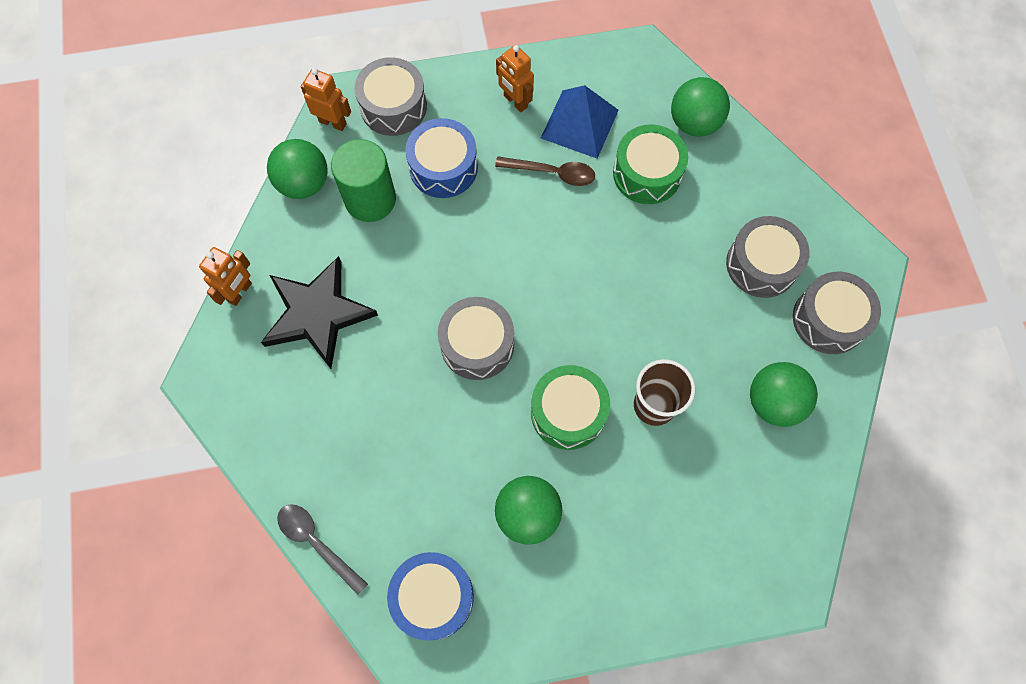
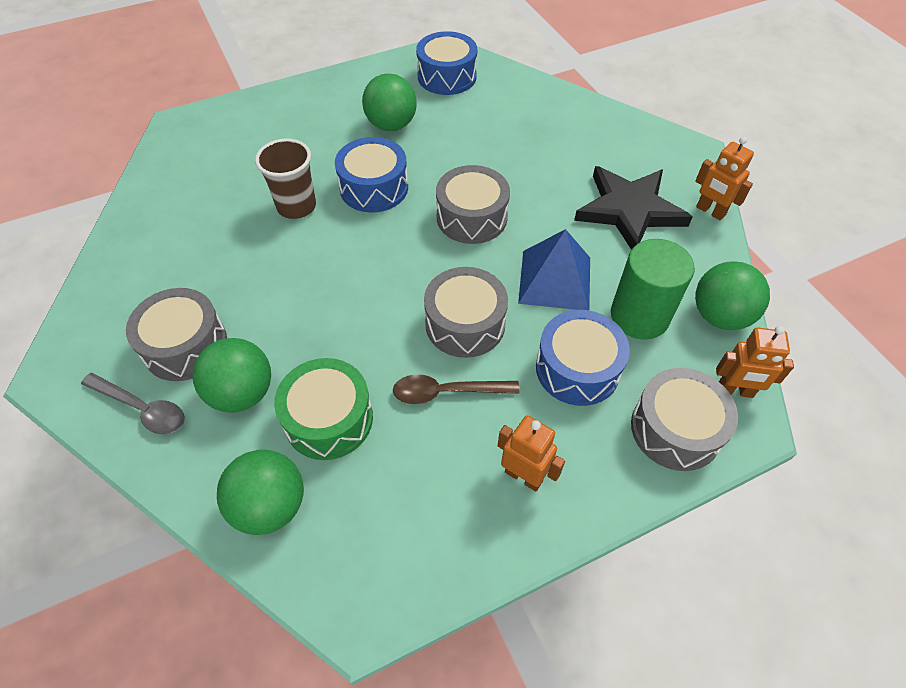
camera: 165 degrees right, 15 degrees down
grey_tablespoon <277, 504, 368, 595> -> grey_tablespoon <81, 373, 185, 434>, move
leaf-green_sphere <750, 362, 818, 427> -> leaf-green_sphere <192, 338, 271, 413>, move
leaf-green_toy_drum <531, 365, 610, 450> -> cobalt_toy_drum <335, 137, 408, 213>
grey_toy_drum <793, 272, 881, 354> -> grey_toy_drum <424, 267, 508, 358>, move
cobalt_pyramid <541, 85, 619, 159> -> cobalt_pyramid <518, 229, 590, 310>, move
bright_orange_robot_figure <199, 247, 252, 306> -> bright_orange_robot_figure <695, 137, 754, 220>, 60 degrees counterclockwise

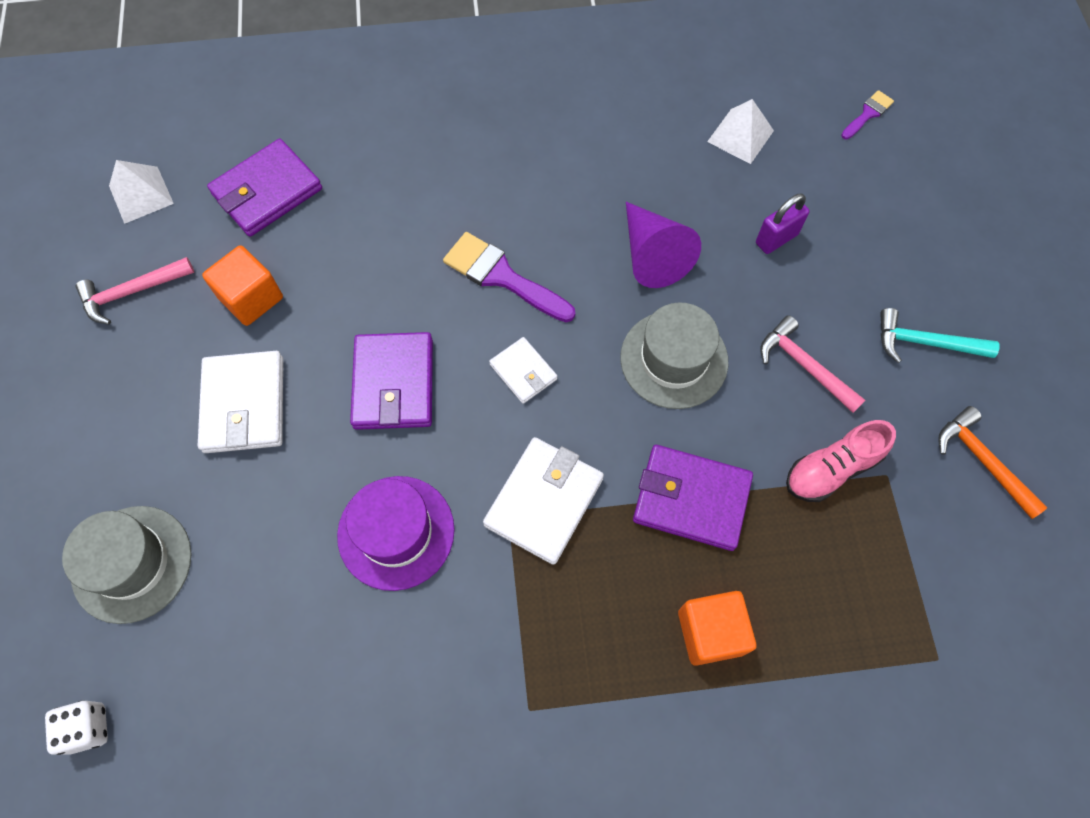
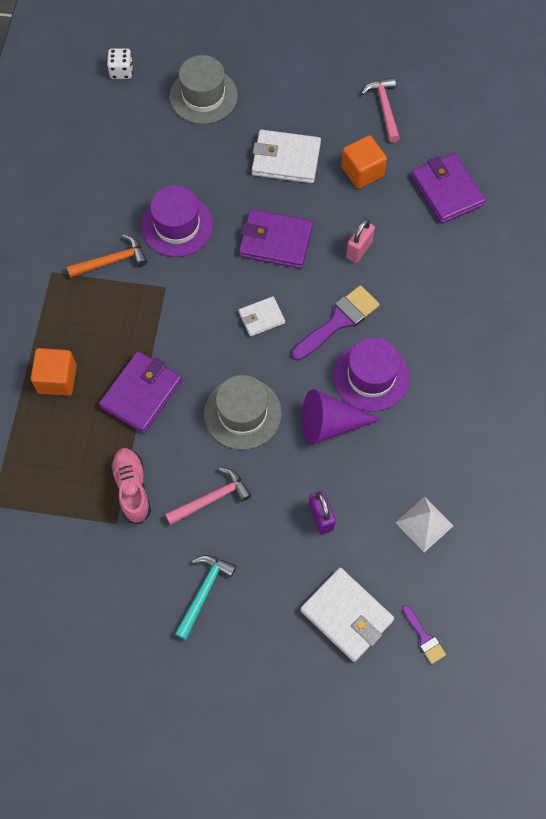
camera: 105 degrees right, 0 degrees up
bright_orange_hammer <938, 406, 1048, 519> -> bright_orange_hammer <67, 235, 147, 278>, move
snow-white_card_wallet <483, 437, 604, 565> -> snow-white_card_wallet <300, 568, 394, 662>, move
none -> violet_top_hat <333, 338, 410, 412>
none -> rose-pink_small_lock <346, 219, 375, 263>
snow-white_pyramid <109, 160, 174, 224> -> none

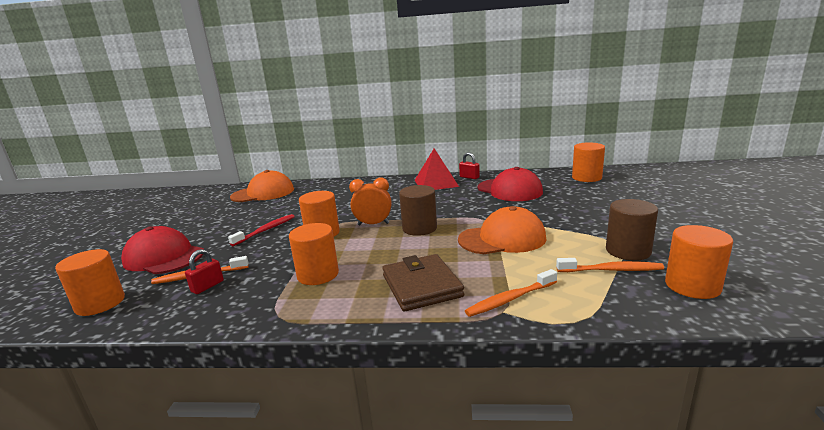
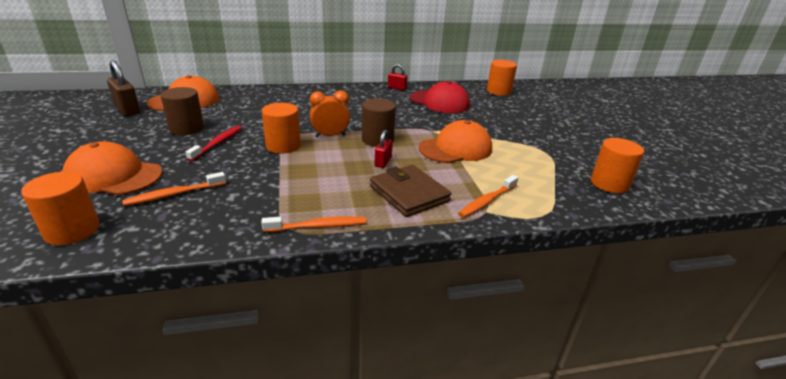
camera: 20 degrees left, 10 degrees up
crimson_peaked_cap <121, 226, 204, 274> -> bright_orange_peaked_cap <62, 141, 163, 195>
none -> dark_brown_small_lock <107, 60, 140, 116>
dark_brown_solid_cylinder <606, 199, 658, 261> -> dark_brown_solid_cylinder <161, 87, 204, 135>, move
bright_orange_toothbrush <556, 258, 664, 272> -> bright_orange_toothbrush <261, 216, 367, 232>, move
crimson_small_lock <185, 249, 224, 294> -> crimson_small_lock <375, 130, 393, 168>, move
bright_orange_solid_cylinder <289, 223, 339, 285> -> none
crimson_pyramid <415, 148, 459, 190> -> none

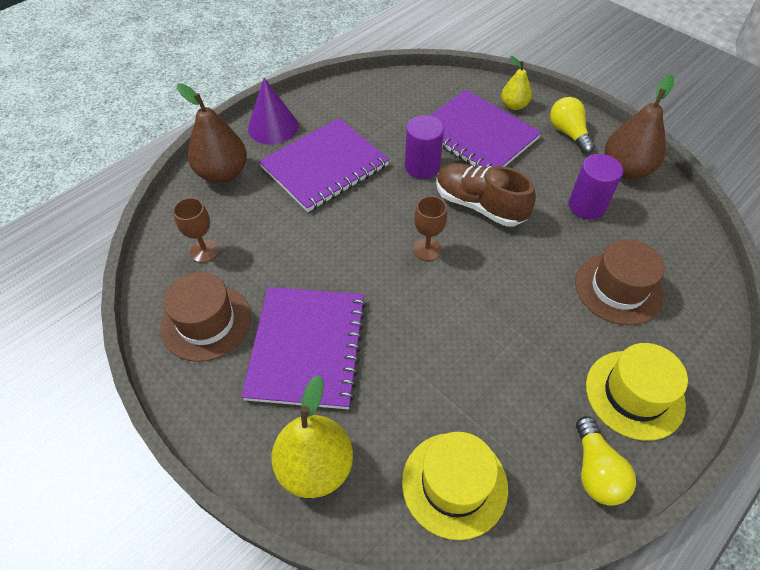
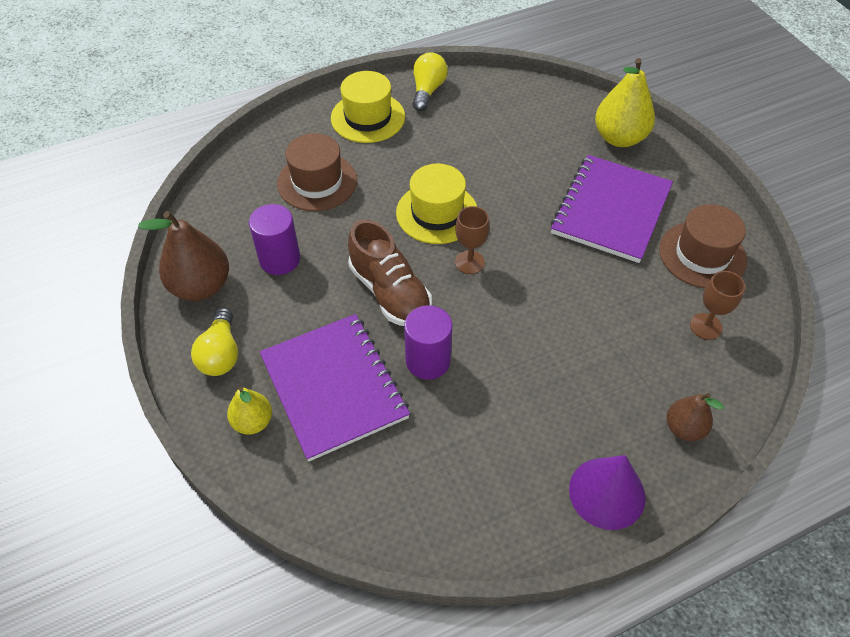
camera: 160 degrees left, 0 degrees up
bright_yellow_top_hat <402, 432, 508, 540> -> bright_yellow_top_hat <396, 164, 477, 244>, move
dark_brown_pear_fruit <177, 83, 247, 183> -> dark_brown_pear_fruit <667, 393, 724, 441>, x0.58
violet_notepad <259, 118, 389, 212> -> none

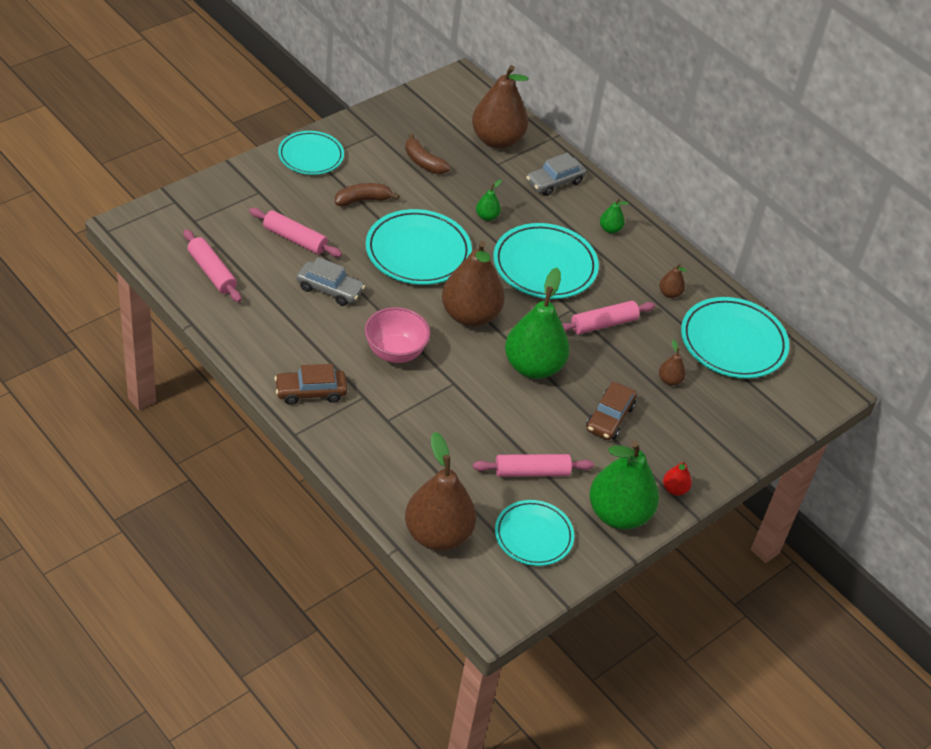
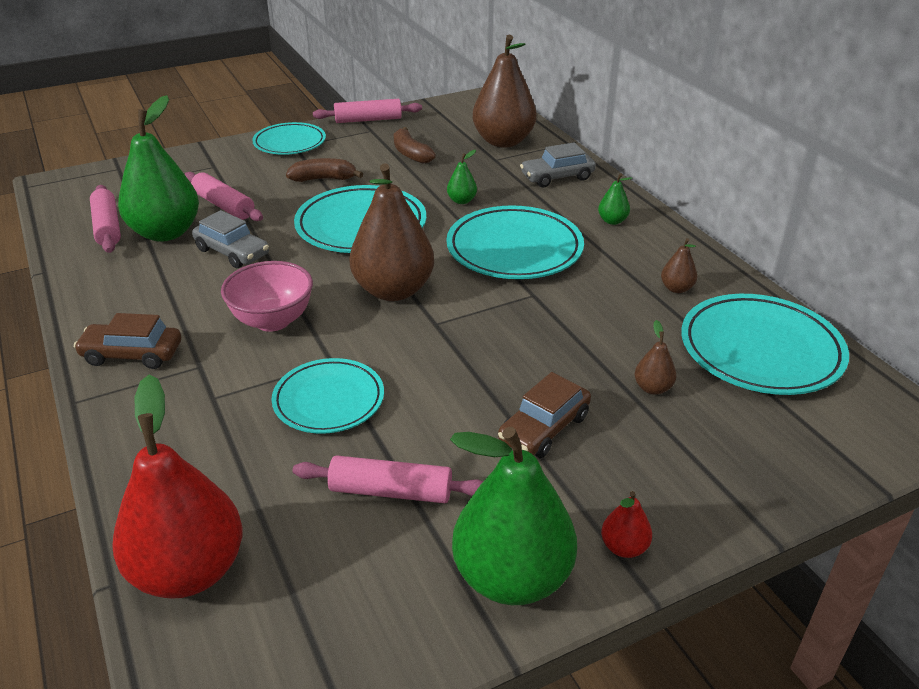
camera: 20 degrees right, 10 degrees down
dark_brown_pear_fruit <405, 432, 476, 551> -> crimson_pear_fruit <112, 375, 243, 599>
leaf-green_pear_fruit <505, 268, 569, 379> -> leaf-green_pear_fruit <118, 95, 199, 242>, move
aqua_flat_dish <495, 500, 574, 566> -> aqua_flat_dish <272, 358, 384, 434>, move
rose-pink_pastry_roller <562, 301, 656, 334> -> rose-pink_pastry_roller <313, 99, 422, 123>, move

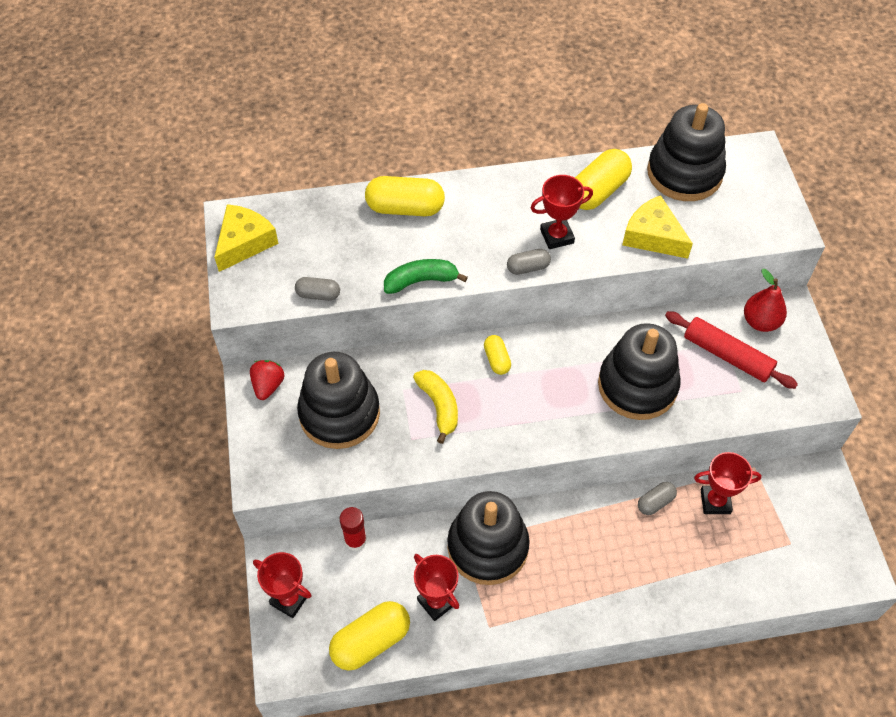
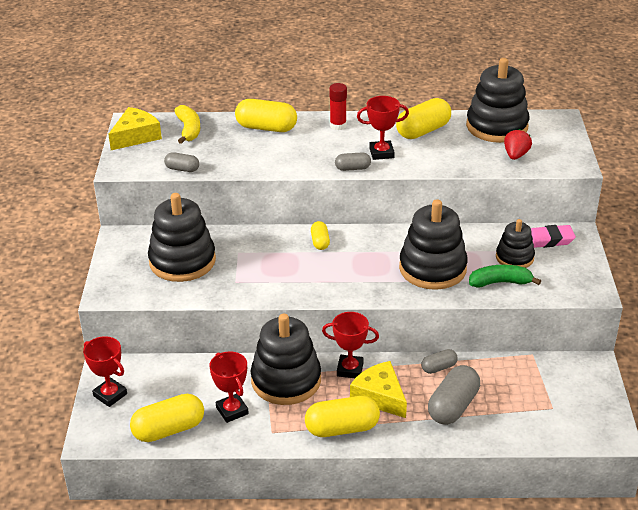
camera: 10 degrees right, 20 degrees down
bright_yellow_banana <413, 370, 458, 444> -> bright_yellow_banana <174, 105, 200, 144>, move
none -> bright_yellow_capsule <305, 396, 380, 437>
crimson_trophy <694, 452, 762, 514> -> crimson_trophy <322, 312, 379, 378>, move
crimson_glue <339, 507, 367, 551> -> crimson_glue <329, 83, 347, 130>, move
bright_yellow_cheese <622, 195, 693, 259> -> bright_yellow_cheese <350, 361, 407, 418>, move
none -> grey_capsule <428, 365, 480, 425>
leaf-green_banana <384, 259, 468, 294> -> leaf-green_banana <469, 265, 541, 288>, move
crimson_pastry_roller <665, 311, 798, 389> -> ebony_ring_stacker <496, 219, 535, 268>
crimson_toy_strawberry <250, 360, 284, 400> -> crimson_toy_strawberry <504, 129, 532, 160>, move
crimson_pear_fruit <744, 269, 787, 332> -> rose-pink_eraser <531, 225, 576, 248>

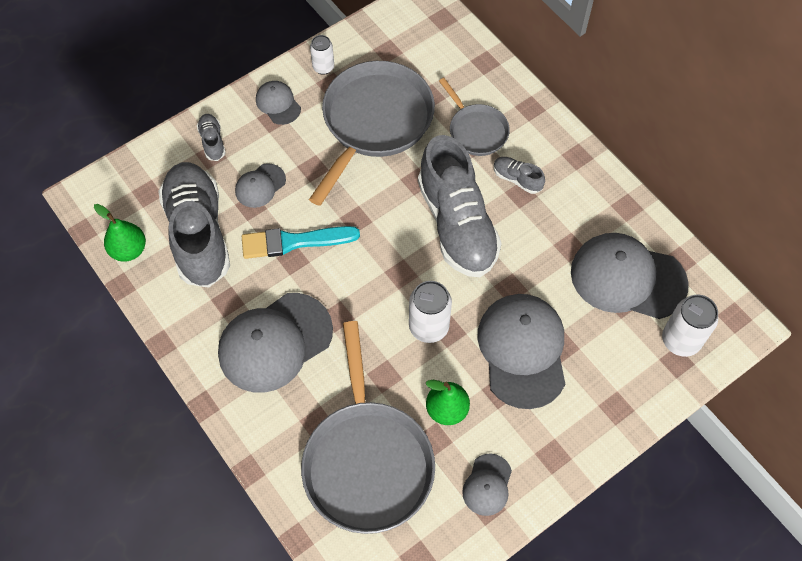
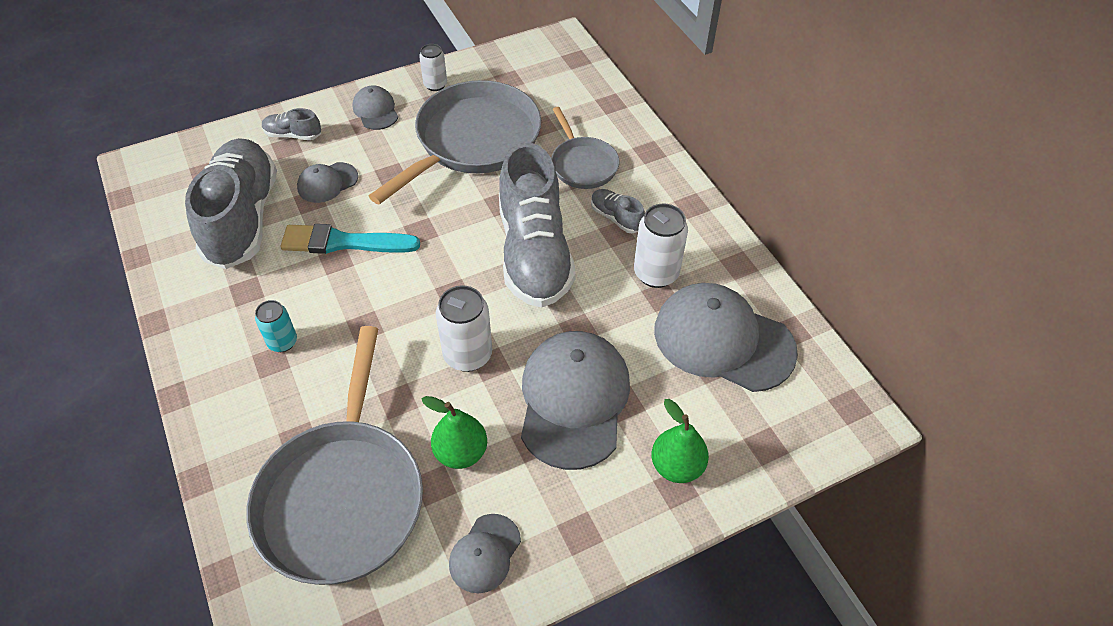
camera: 10 degrees right, 10 degrees down
grey_peaked_cap <218, 293, 333, 393> -> aqua_can <255, 300, 297, 352>
grey_lace-up_shoe <197, 114, 225, 161> -> grey_lace-up_shoe <262, 108, 321, 140>, 75 degrees counterclockwise
snow-white_can <662, 294, 718, 357> -> snow-white_can <634, 204, 688, 288>, move
leaf-green_pear_fruit <94, 204, 146, 262> -> leaf-green_pear_fruit <651, 399, 709, 483>, move

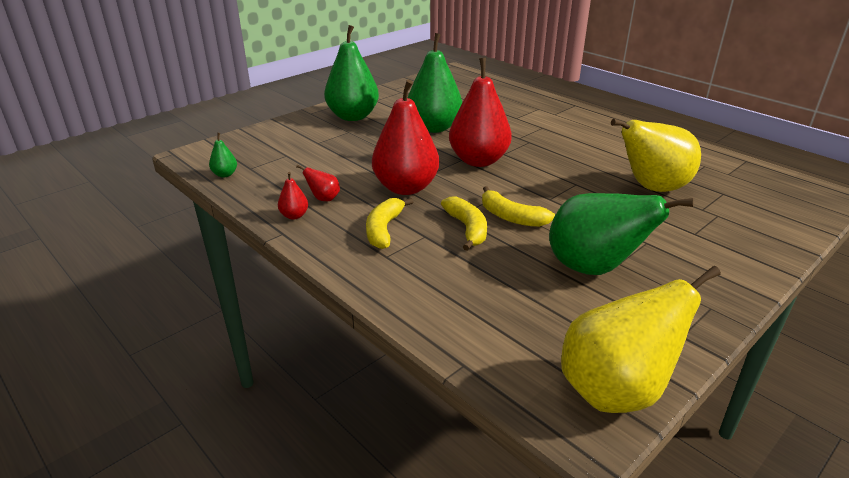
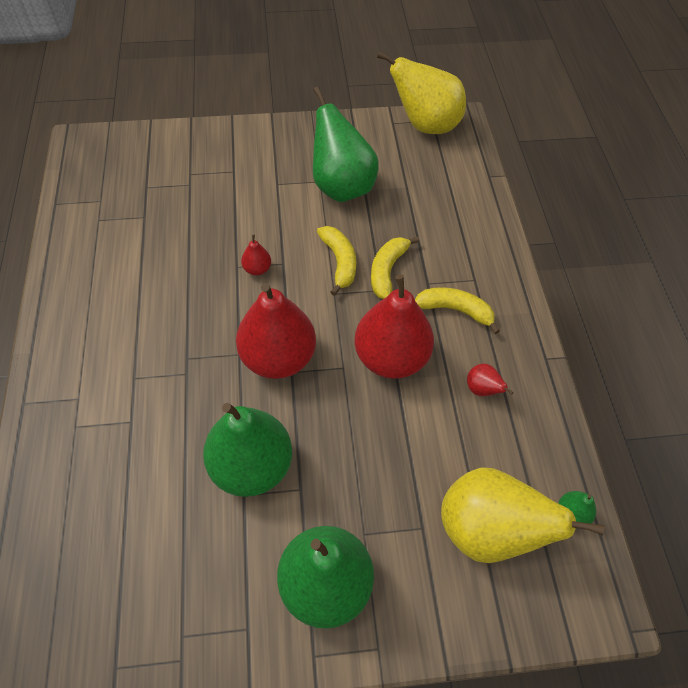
camera: 145 degrees left, 25 degrees up
crimson_pear_fruit <278, 172, 308, 220> -> crimson_pear_fruit <241, 234, 271, 276>, move
bright_yellow_banana <366, 198, 413, 249> -> bright_yellow_banana <415, 287, 500, 334>, 120 degrees counterclockwise
bright_yellow_pear_fruit <611, 119, 701, 192> -> bright_yellow_pear_fruit <441, 468, 604, 563>, move

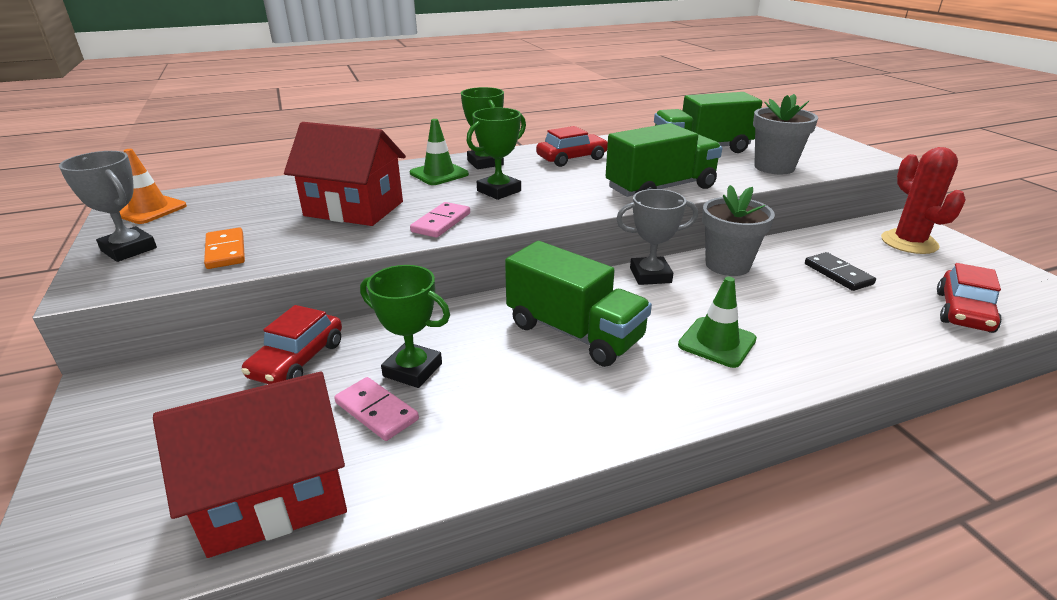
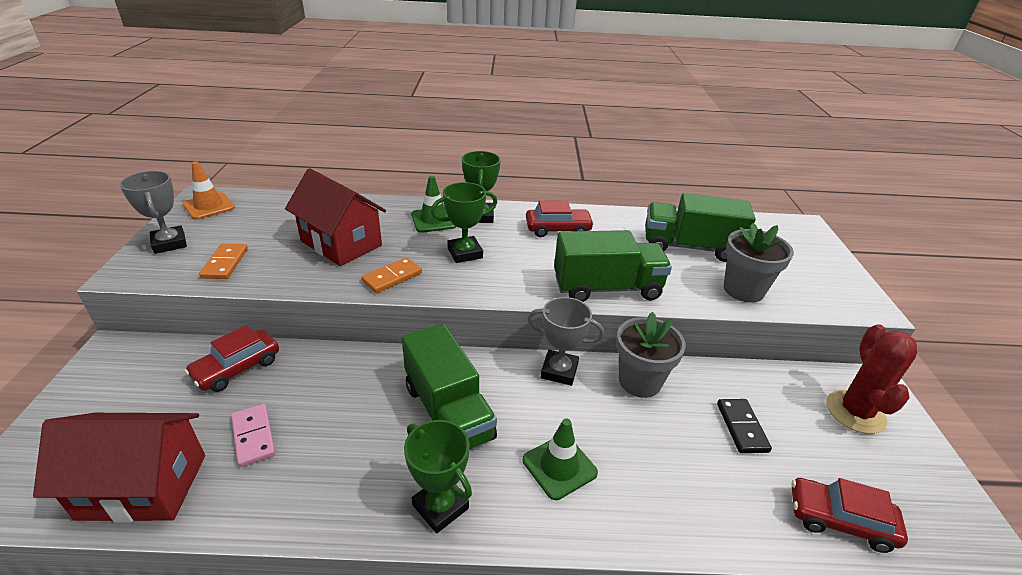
camera: 20 degrees right, 5 degrees up
rose-pink_domino_piece <410, 202, 470, 238> -> bright_orange_domino_piece <361, 257, 422, 293>
leaf-green_trophy <360, 265, 450, 388> -> leaf-green_trophy <404, 420, 472, 534>, move
crimson_toy_car <937, 263, 1002, 333> -> crimson_toy_car <791, 478, 908, 553>, 60 degrees clockwise

